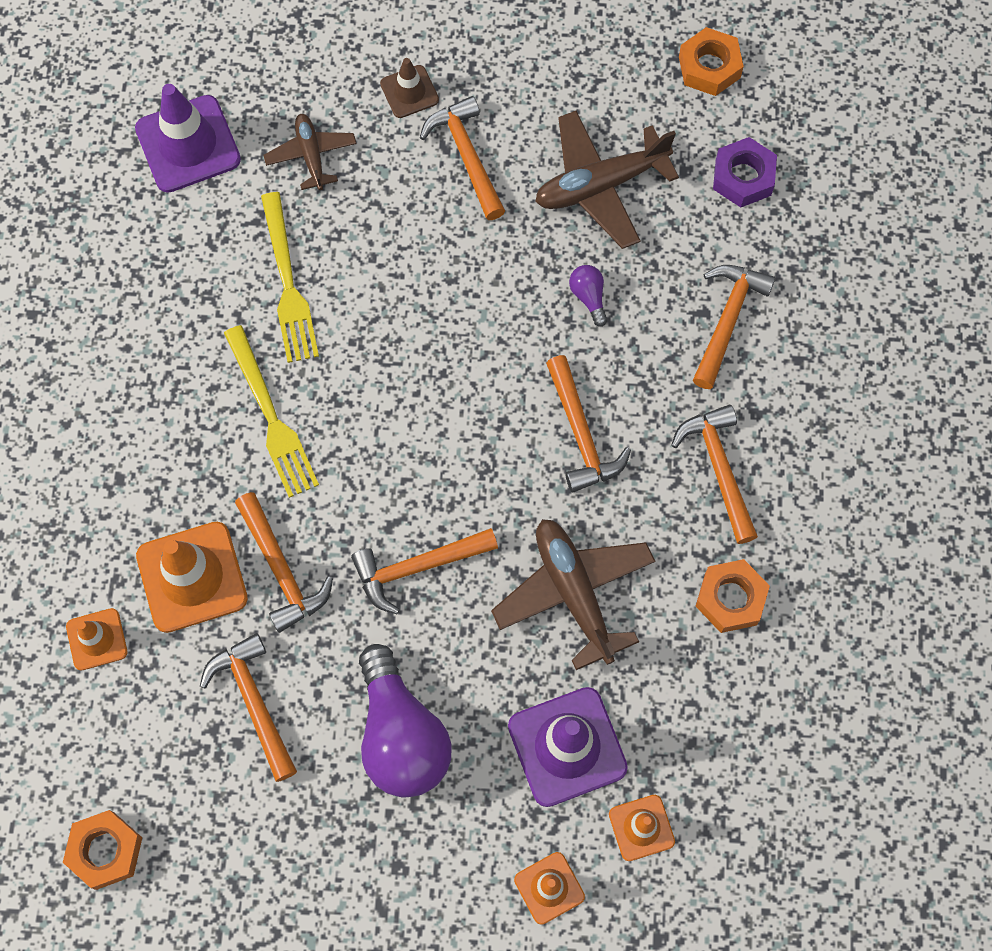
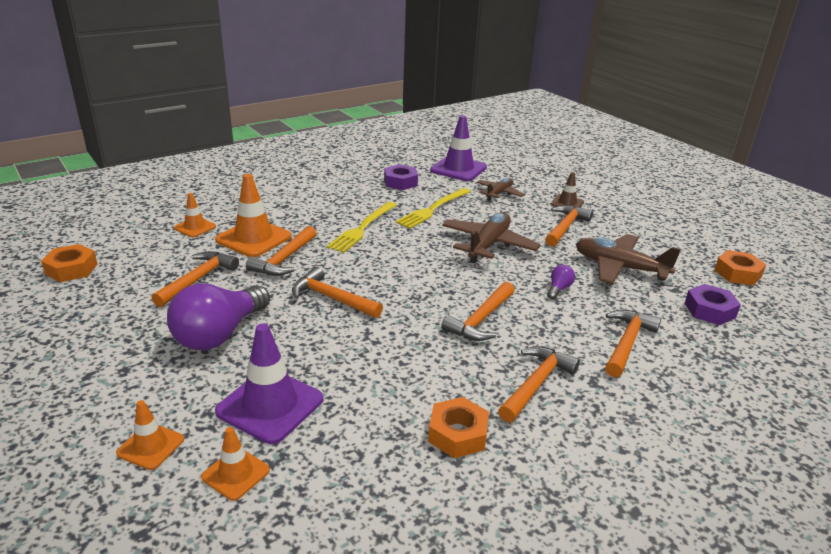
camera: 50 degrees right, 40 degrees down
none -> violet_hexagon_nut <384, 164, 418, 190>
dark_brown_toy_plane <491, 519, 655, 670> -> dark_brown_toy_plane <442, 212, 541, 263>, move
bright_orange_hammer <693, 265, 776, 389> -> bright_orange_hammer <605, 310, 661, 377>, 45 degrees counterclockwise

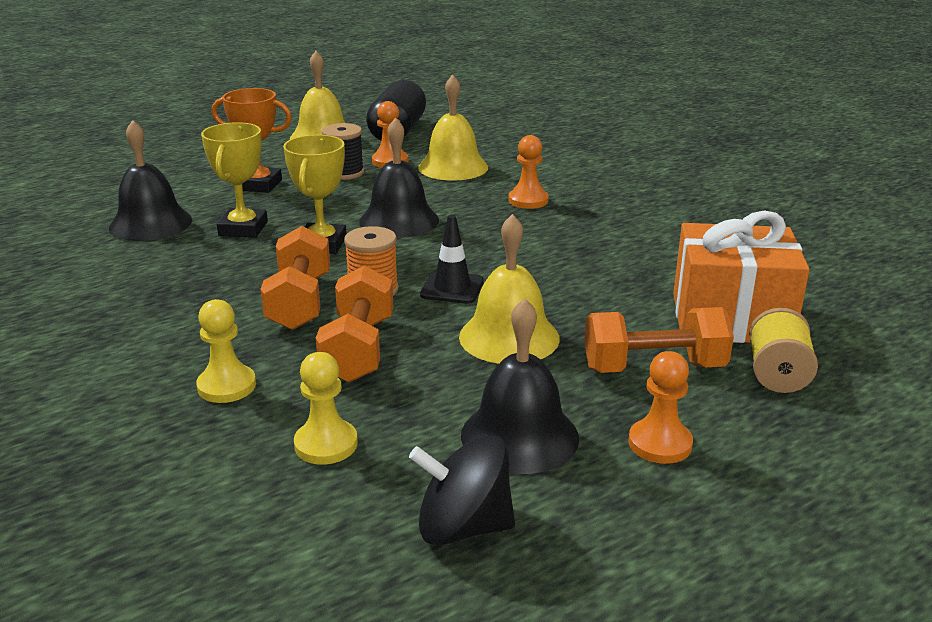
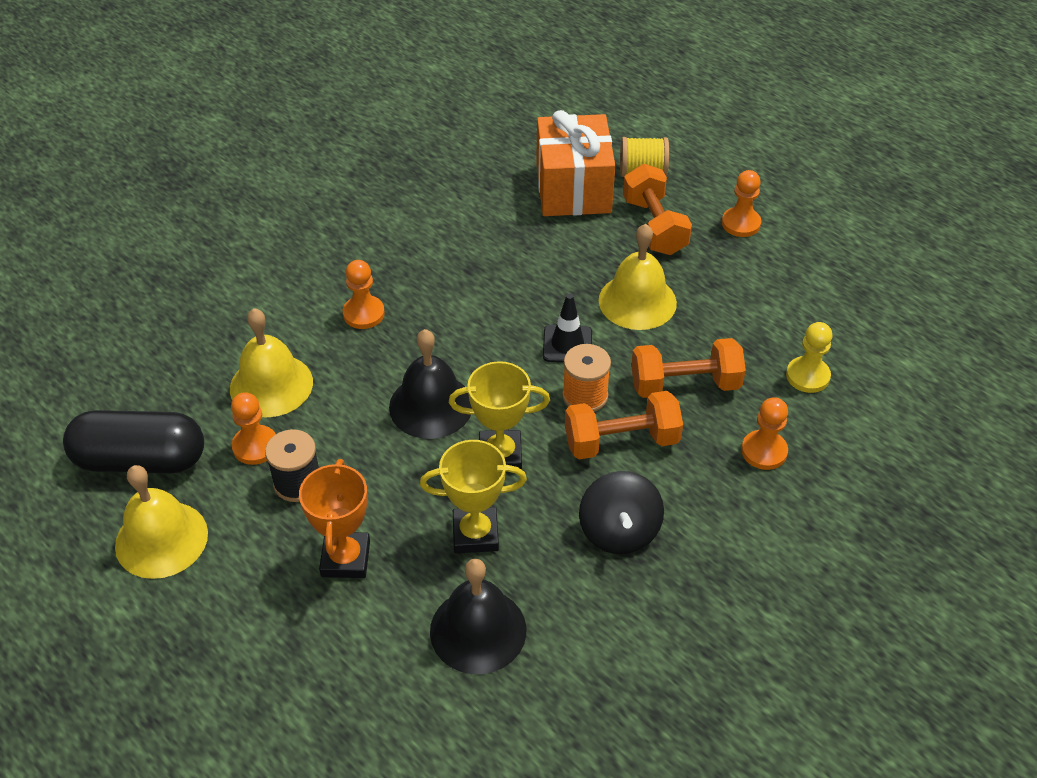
camera: 100 degrees left, 20 degrees up
ebony_spinning_top <409, 435, 515, 545> -> ebony_spinning_top <579, 471, 664, 554>, move
bright_yellow_pawn <196, 299, 256, 403> -> bright_orange_pawn <741, 397, 788, 470>
ebony_bell <461, 298, 579, 474> -> none

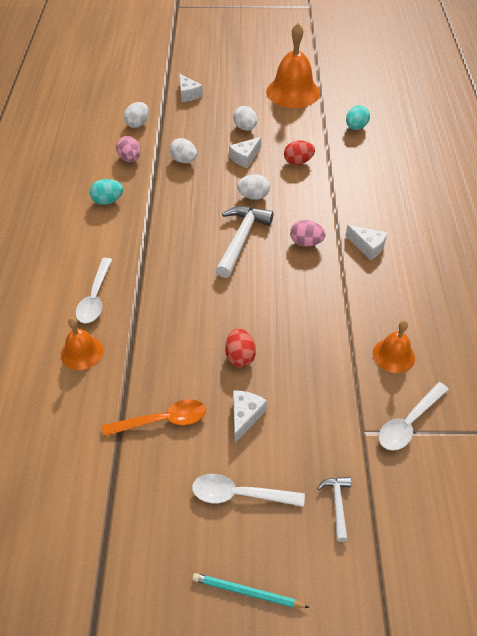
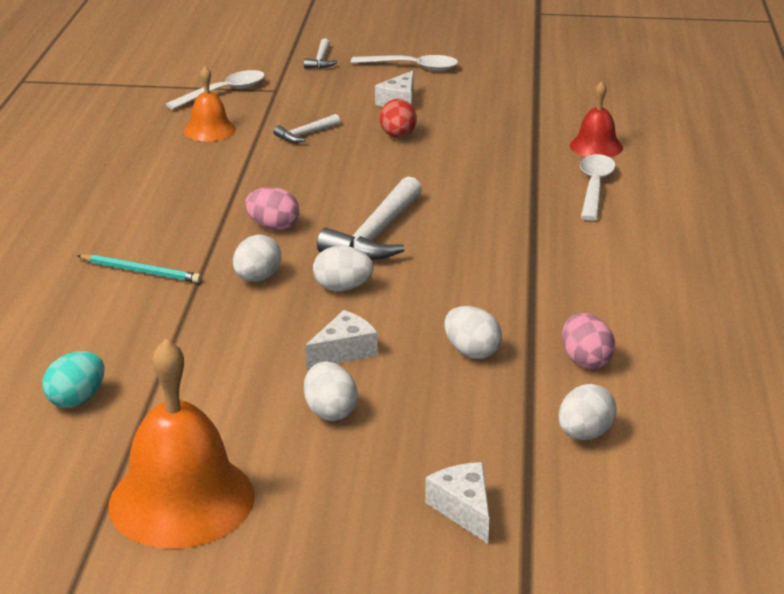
camera: 175 degrees left, 20 degrees down
aqua_lead_pencil <192, 573, 310, 608> -> aqua_lead_pencil <77, 254, 201, 283>, move
none -> snow-white_egg_shape <233, 235, 281, 282>
none -> snow-white_hammer <273, 114, 340, 143>
bright_orange_bell <61, 318, 103, 370> -> crimson_bell <570, 81, 623, 157>
aqua_egg_shape <90, 179, 123, 205> -> none
bright_orange_tablespoon <102, 399, 206, 436> -> none
crimson_egg_shape <284, 140, 315, 165> -> none
snow-white_cheese <345, 225, 388, 260> -> none

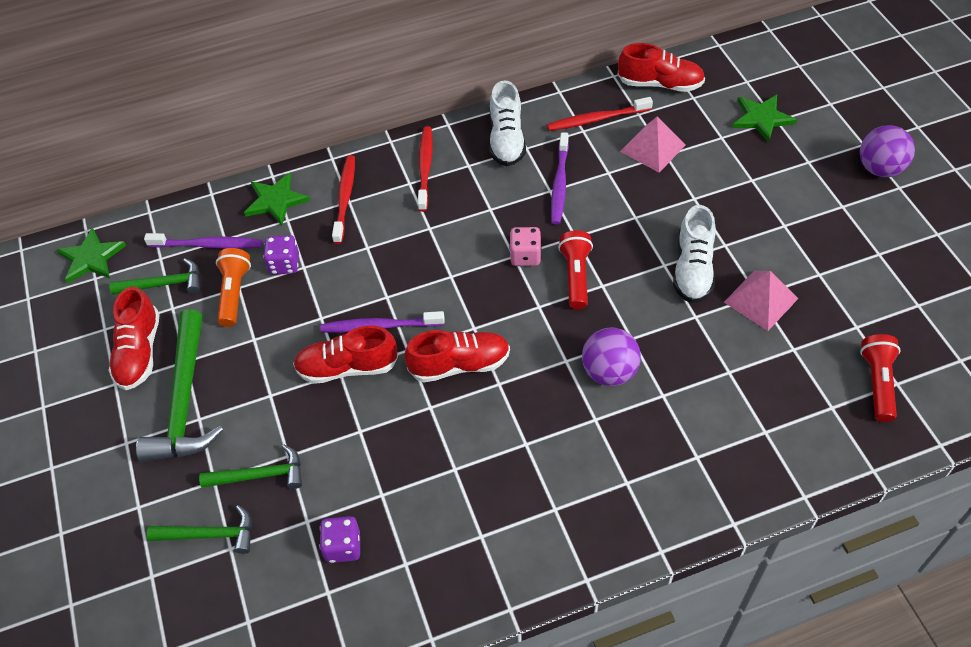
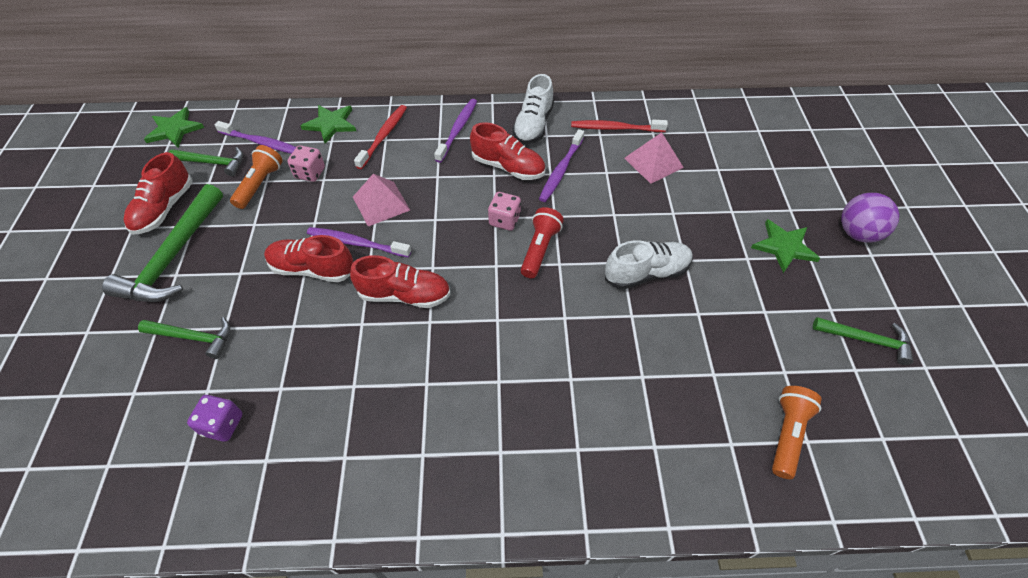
camera: 15 degrees right, 0 degrees up
violet_game_die <263, 235, 299, 275> -> rose-pink_game_die <287, 145, 325, 182>
rose-pink_pyramid <724, 271, 798, 331> -> rose-pink_pyramid <353, 174, 410, 226>, move
crimson_toothbrush <418, 126, 433, 212> -> violet_toothbrush <434, 99, 477, 163>
crimson_lace-up_shoe <618, 43, 705, 92> -> crimson_lace-up_shoe <470, 122, 546, 180>, move
snow-white_lace-up_shoe <673, 205, 716, 303> -> snow-white_lace-up_shoe <605, 240, 693, 289>, 135 degrees counterclockwise
leaf-green_star_shape <732, 95, 797, 143> -> leaf-green_star_shape <751, 219, 820, 273>, move
crimson_flashlight <860, 334, 901, 422> -> bright_orange_flashlight <772, 386, 822, 479>
leaf-green_hammer <147, 505, 252, 554> -> leaf-green_hammer <813, 317, 913, 365>, move
violet_sphere <582, 327, 641, 386> -> none

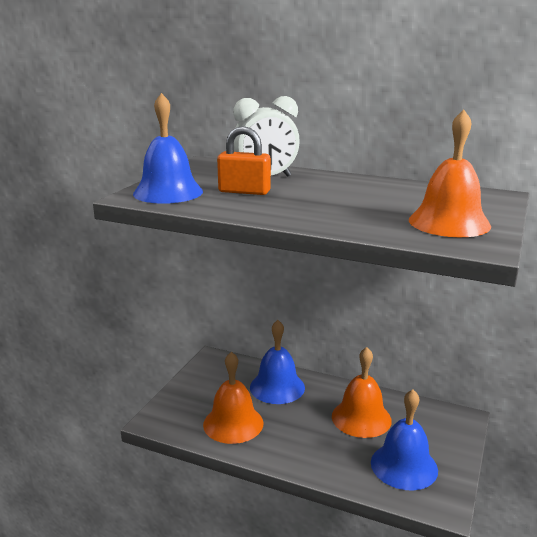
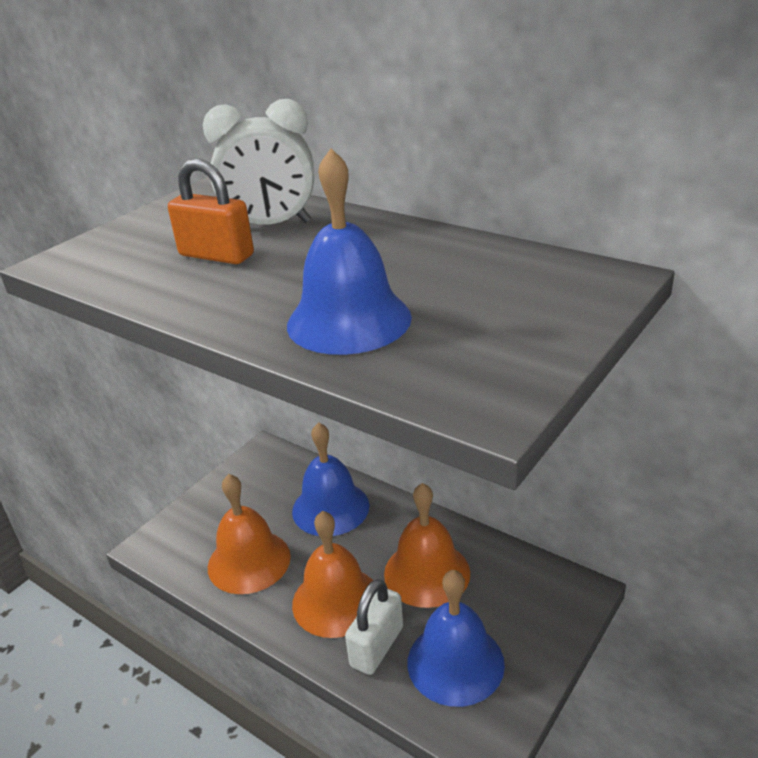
camera: 15 degrees right, 10 degrees up
cobalt_bell <133, 93, 203, 204> -> cobalt_bell <287, 148, 412, 355>, move
bright_orange_bell <409, 110, 491, 237> -> bright_orange_bell <292, 511, 373, 638>, move
none -> snow-white_small_lock <345, 579, 403, 675>

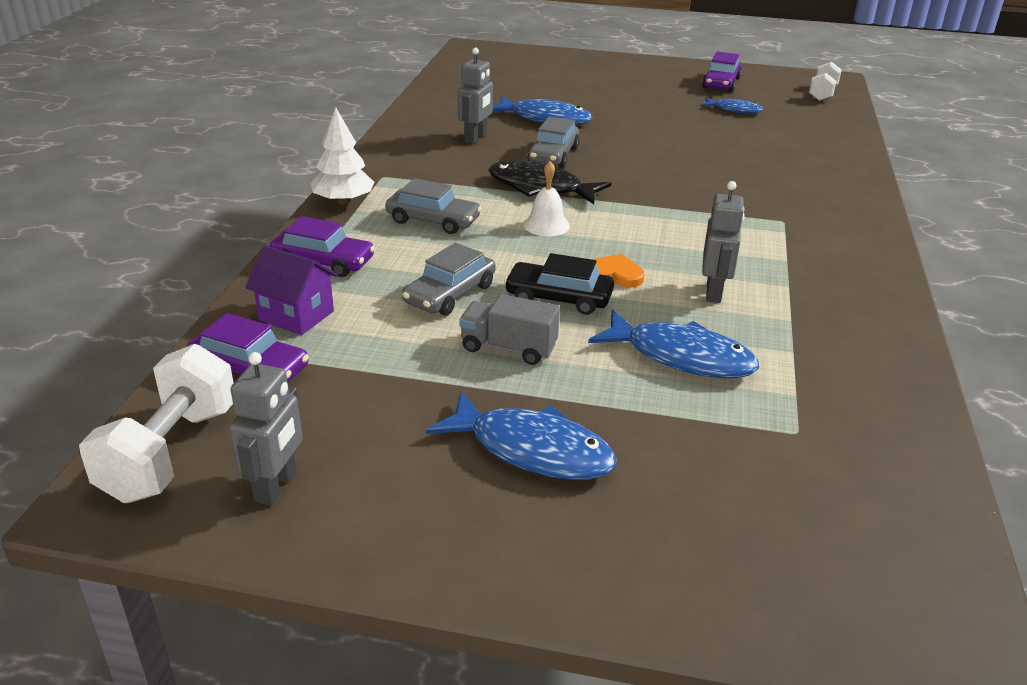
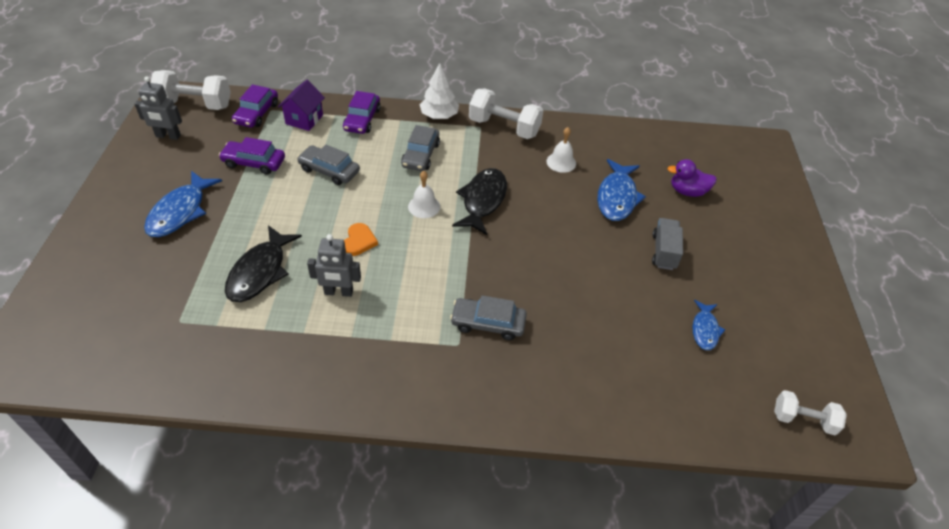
camera: 80 degrees right, 15 degrees up
violet_toy_car <702, 52, 742, 92> -> violet_toy_car <219, 137, 285, 175>, move
cobalt_fish_figure <588, 309, 759, 378> -> ebony_fish_figure <225, 225, 302, 302>
grey_toy_car <528, 117, 580, 167> -> grey_toy_car <450, 295, 527, 340>, move
none -> snow-white_free_weight <469, 88, 543, 139>
grey_robot_figure <458, 48, 493, 144> -> snow-white_bell <546, 127, 576, 173>
grey_lorry <459, 294, 560, 365> -> grey_lorry <652, 218, 683, 270>, move
none -> violet_duck <667, 159, 717, 197>
ebony_toy_car <504, 253, 614, 315> -> none

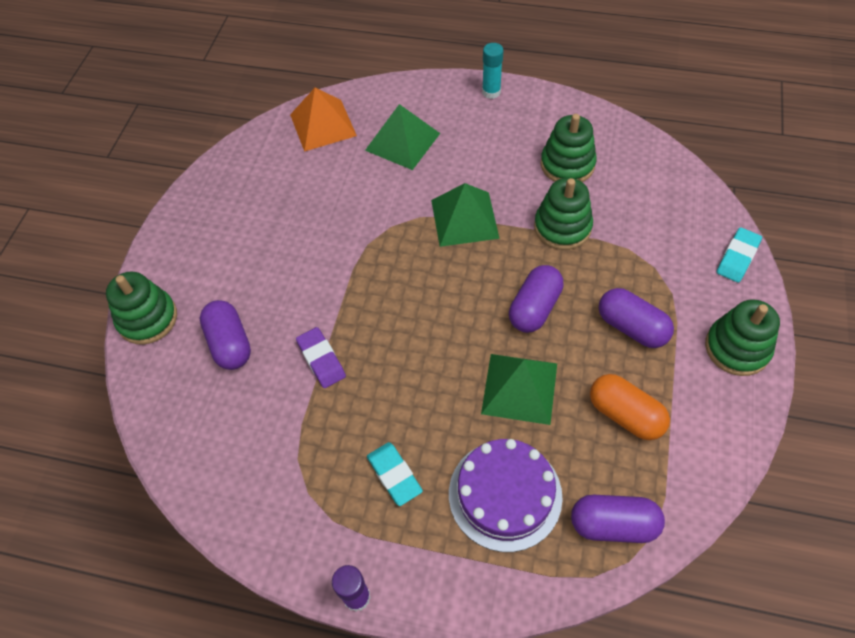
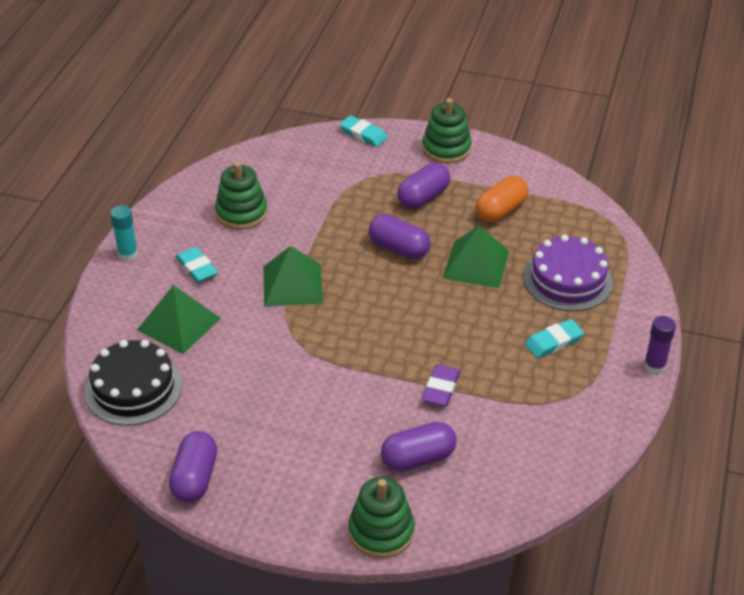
camera: 90 degrees left, 15 degrees down
bright_orange_pyramid <290, 87, 357, 152> -> ebony_gateau <85, 340, 182, 426>
violet_capsule <571, 495, 665, 543> -> violet_capsule <169, 431, 217, 503>, move
none -> aqua_eraser <176, 247, 218, 283>
violet_eraser <296, 327, 346, 388> -> violet_eraser <422, 364, 460, 406>, 45 degrees counterclockwise
leaf-green_ring_stacker <534, 178, 593, 250> -> none

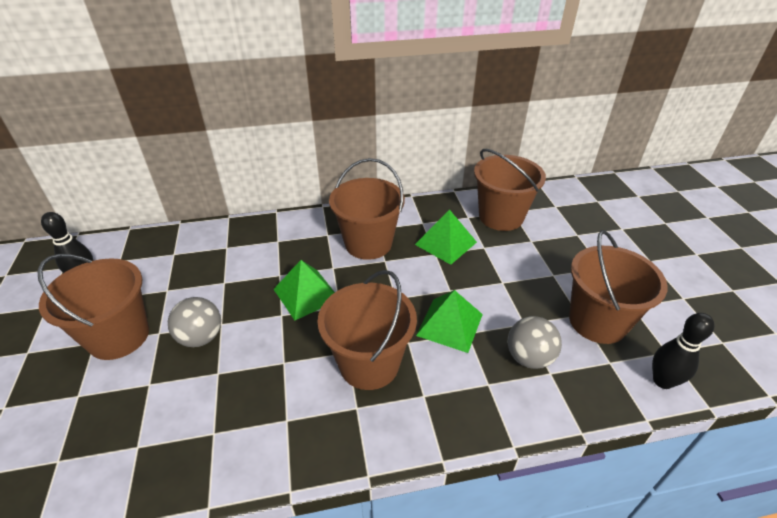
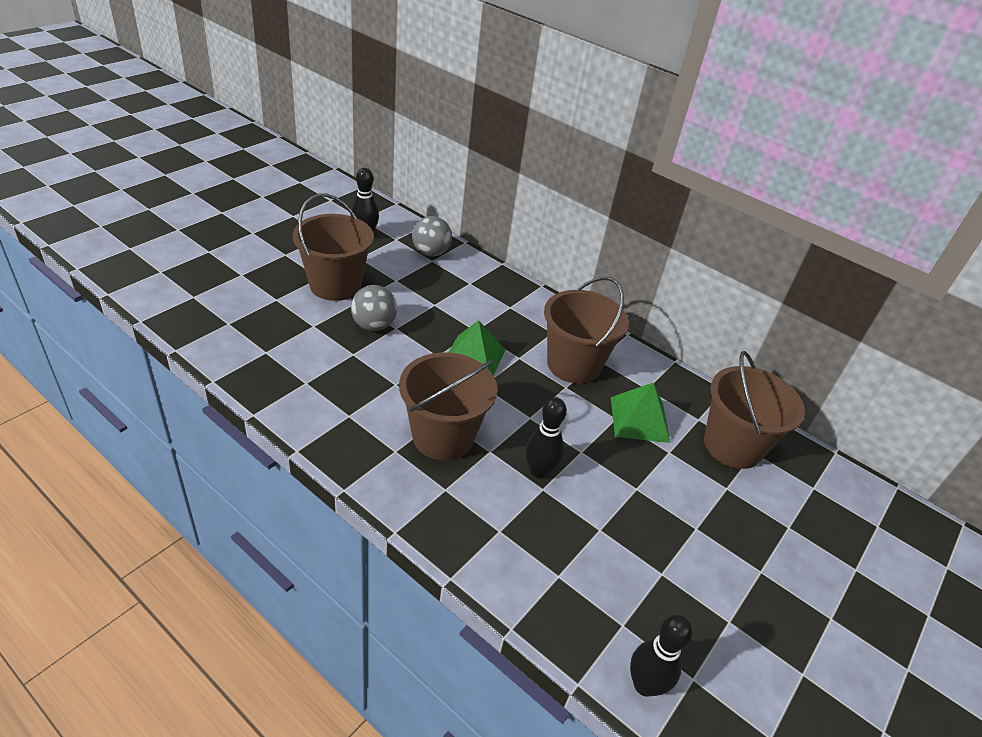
camera: 45 degrees right, 0 degrees up
grey_sphere <508, 316, 562, 369> -> grey_sphere <412, 216, 452, 256>, move
leaf-green_pyramid <416, 290, 483, 353> -> ebony_tenpin <525, 398, 567, 478>
dark_brown_pail <569, 230, 668, 344> -> none

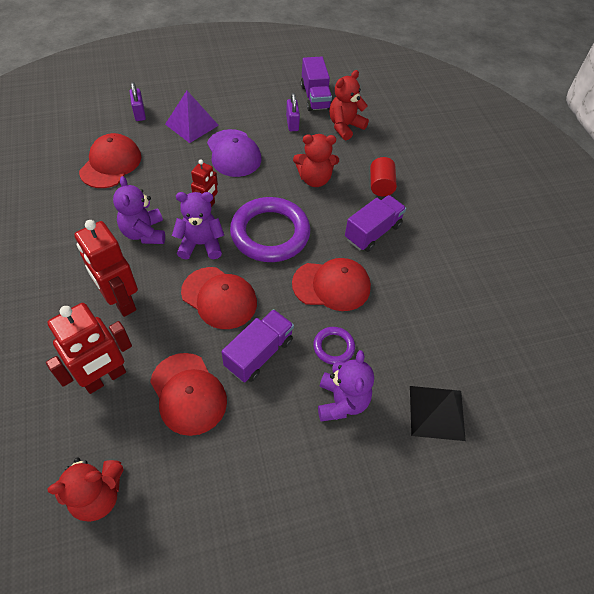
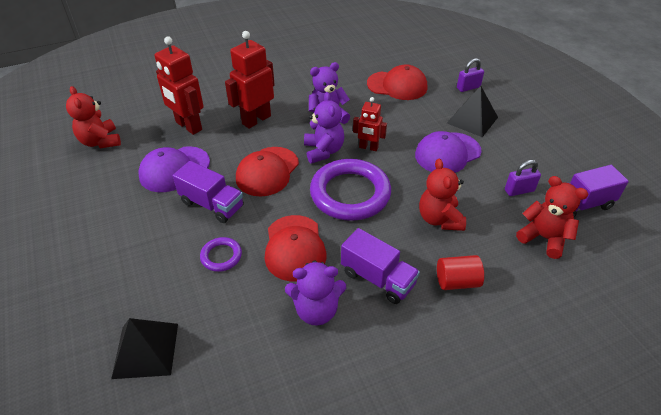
camera: 85 degrees right, 10 degrees down
crimson_peaked_cap <150, 353, 227, 436> -> violet_peaked_cap <138, 146, 210, 192>
violet_stuffed_bear <318, 350, 374, 422> -> violet_stuffed_bear <285, 260, 346, 326>, move
violet_pyramid <165, 91, 219, 143> -> ebony_pyramid <447, 86, 498, 137>

